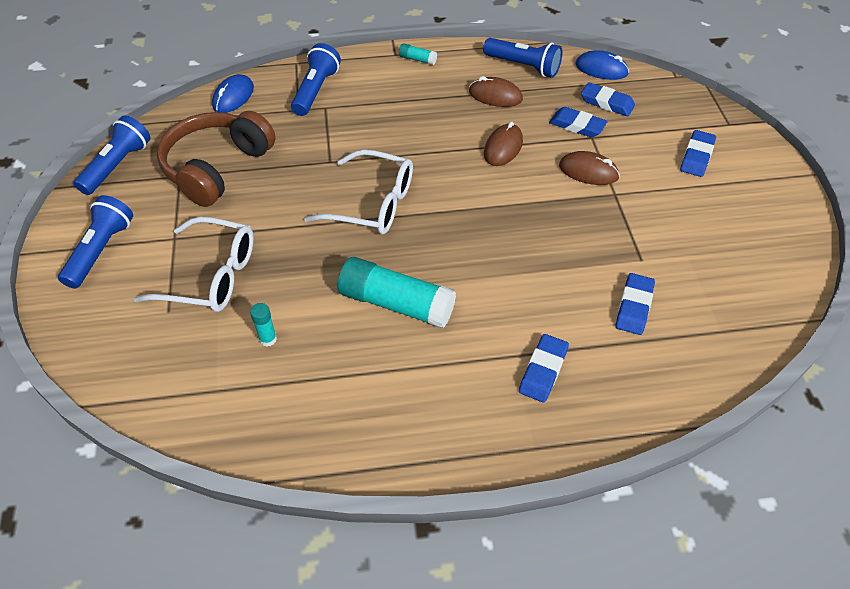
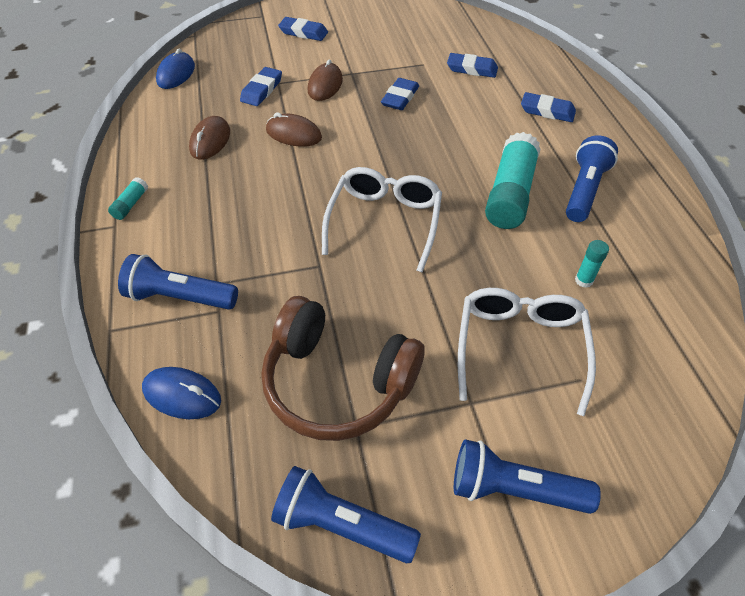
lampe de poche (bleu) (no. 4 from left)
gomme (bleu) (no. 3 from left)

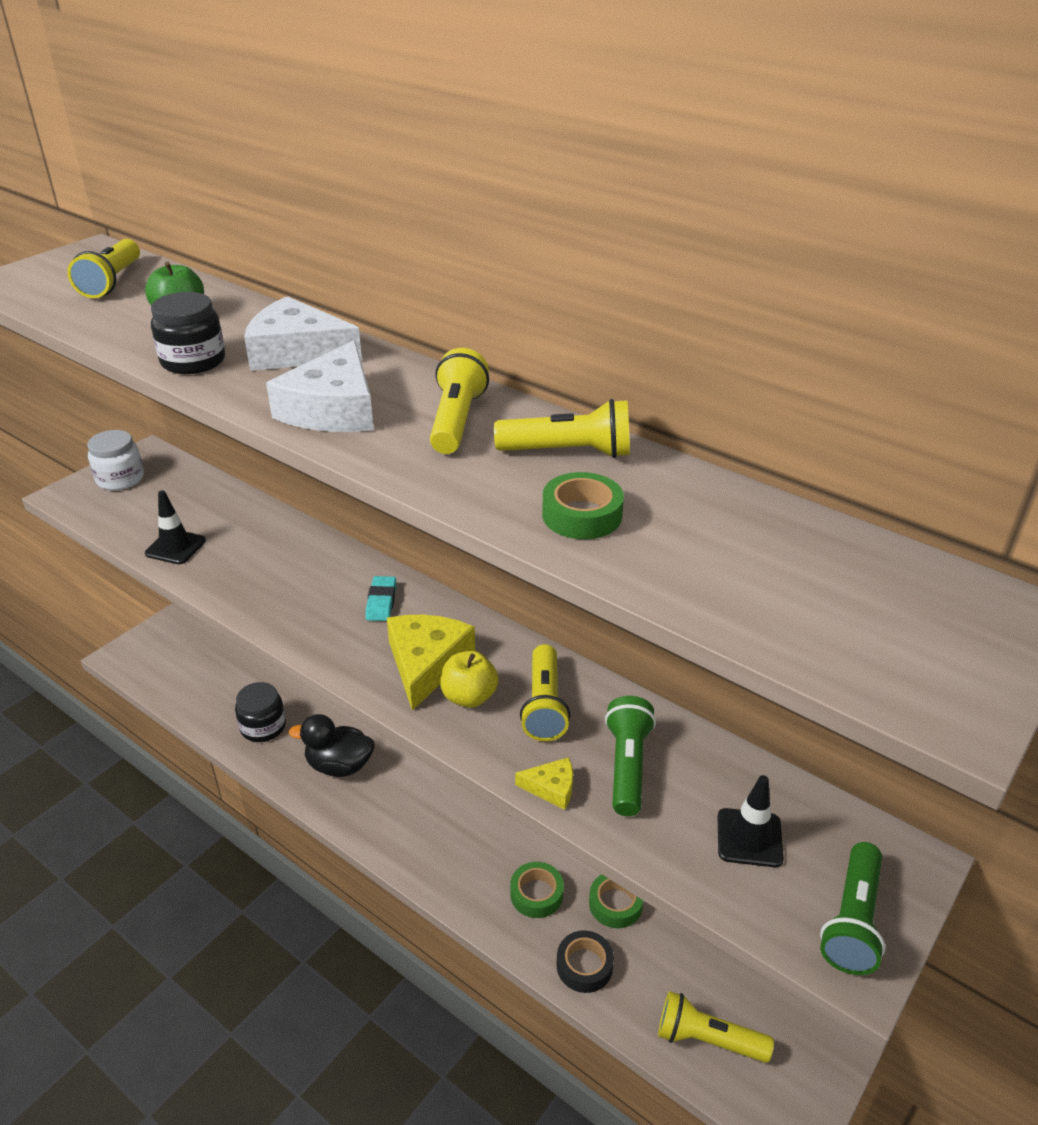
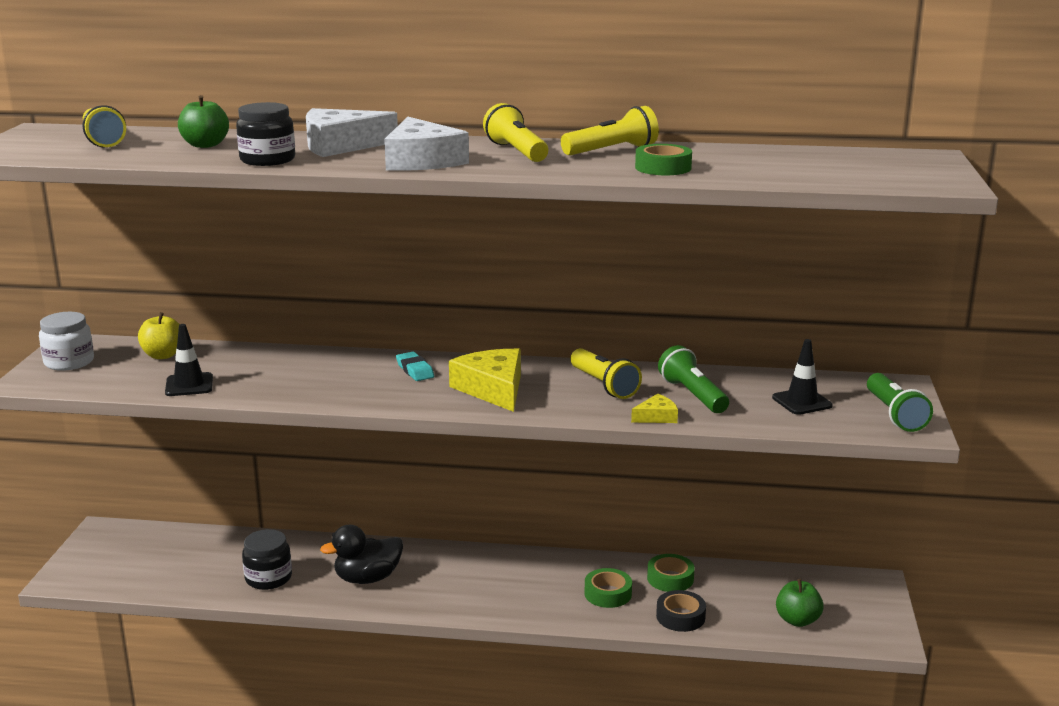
pomme (jaune)
pomme (vert) (no. 2 from left)

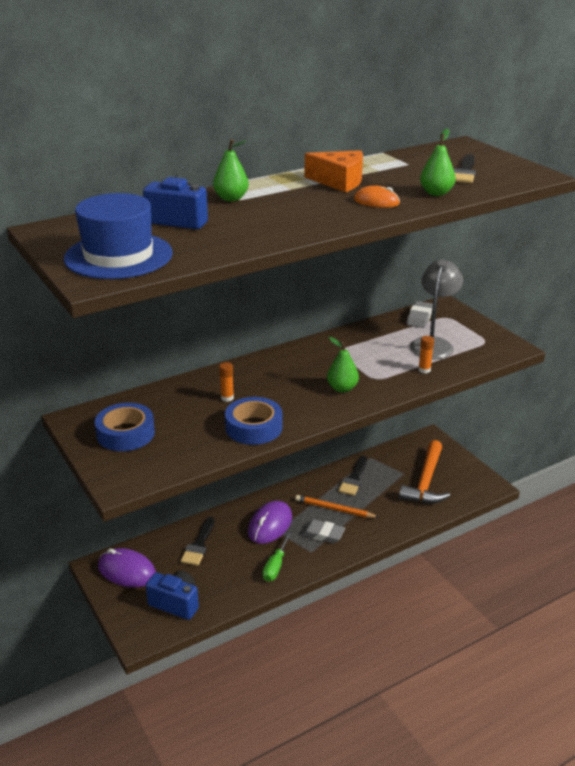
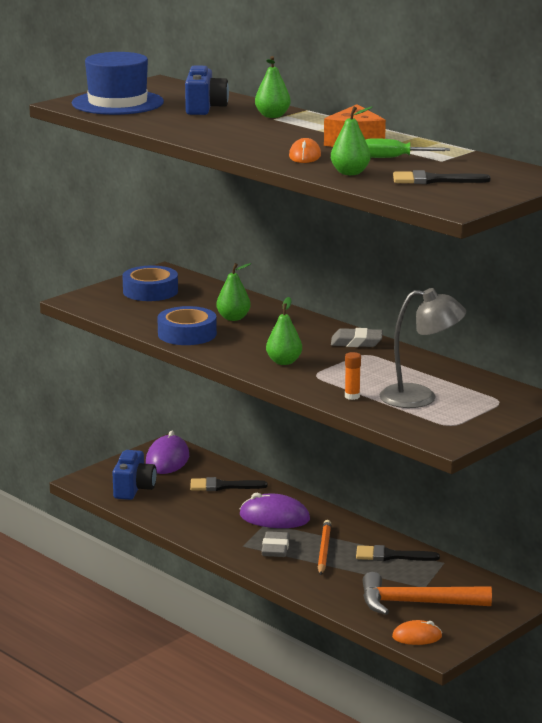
gomme (gris) (no. 2 from left)
poire (vert) (no. 1 from left)
tournevis (vert)
souris (orange) (no. 2 from left)

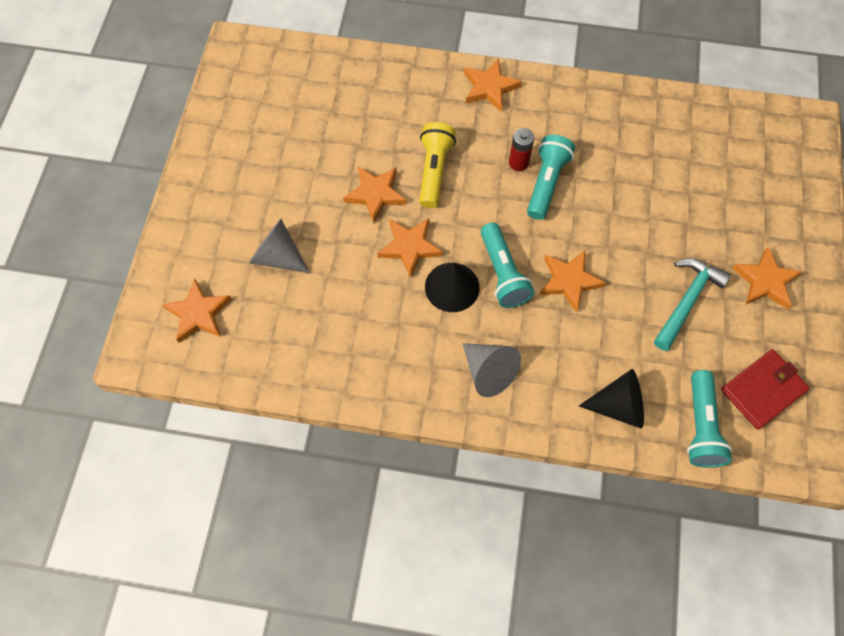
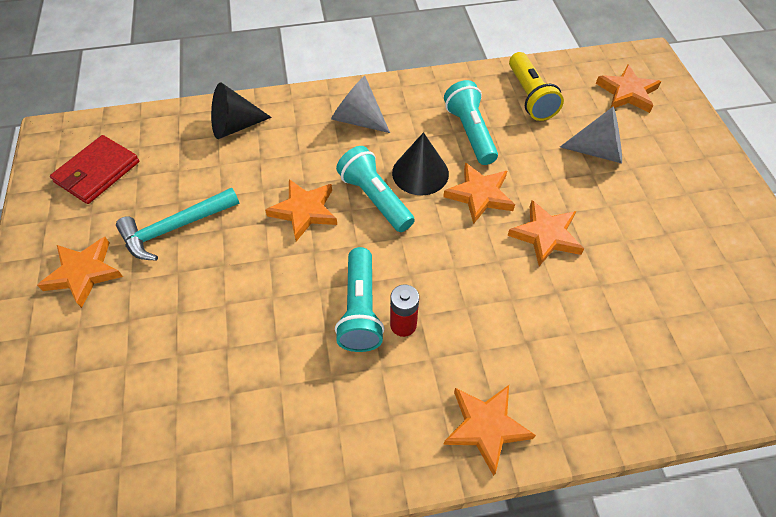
lampe de poche (jaune)
marteau (turquoise)
lampe de poche (turquoise) (no. 3 from left)

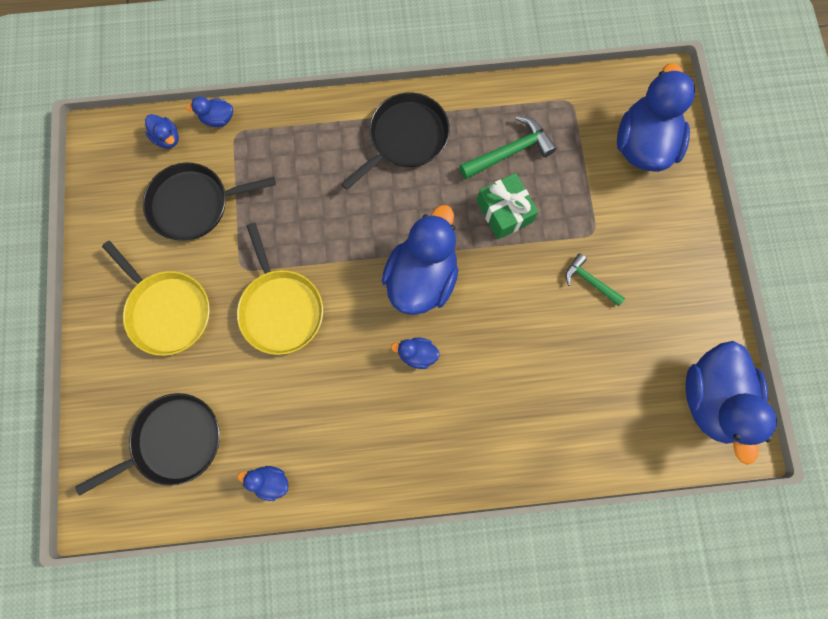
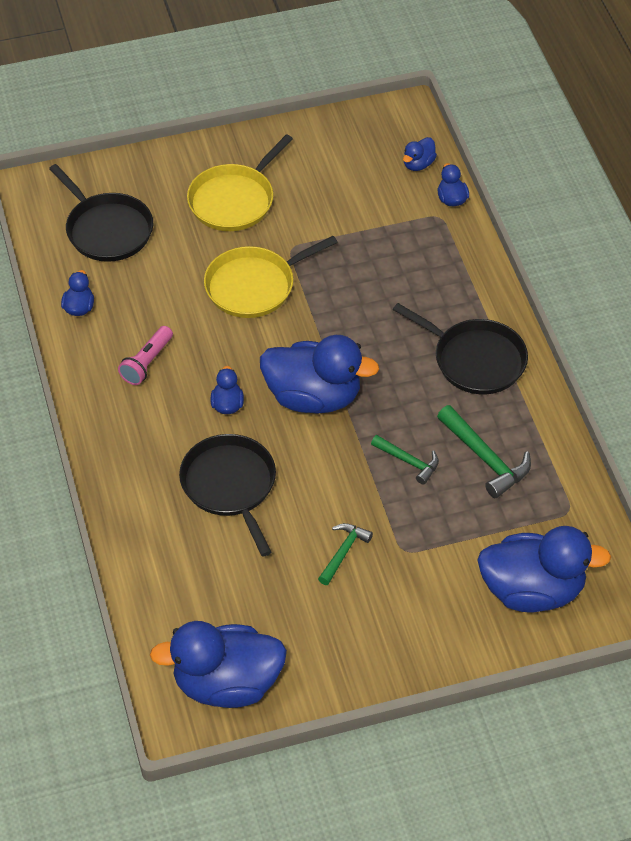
poêle (noir) (no. 2 from left)
marteau (vert) (no. 2 from left)
lampe de poche (rose)

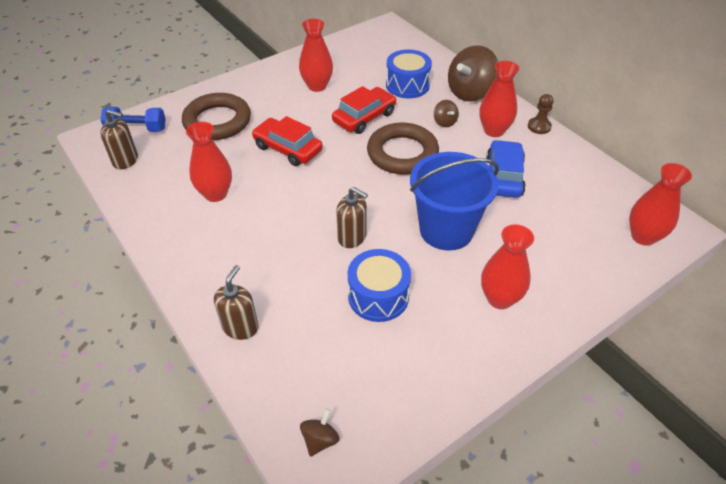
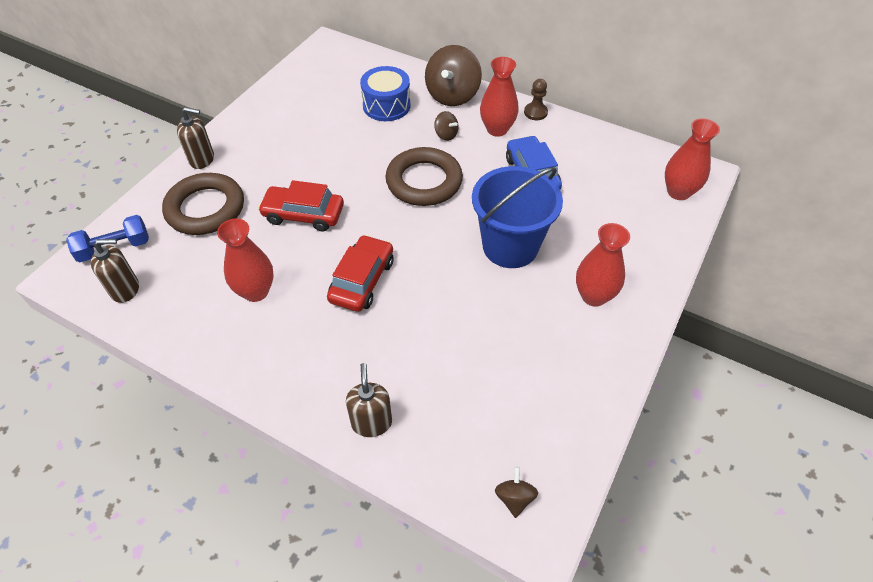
vase (rouge) (no. 2 from left in the first image)
voiture (rouge) (no. 2 from left)
distributeur de savon (marron) (no. 2 from left)
tambour (bleu) (no. 1 from left in the first image)

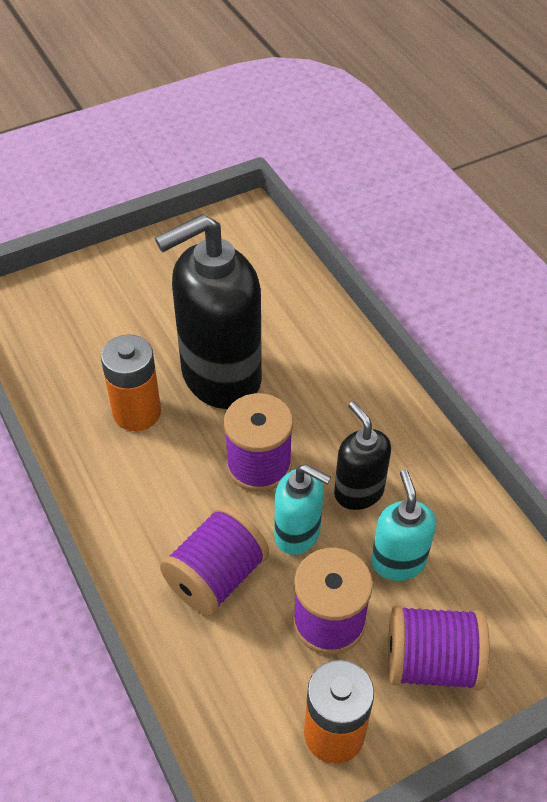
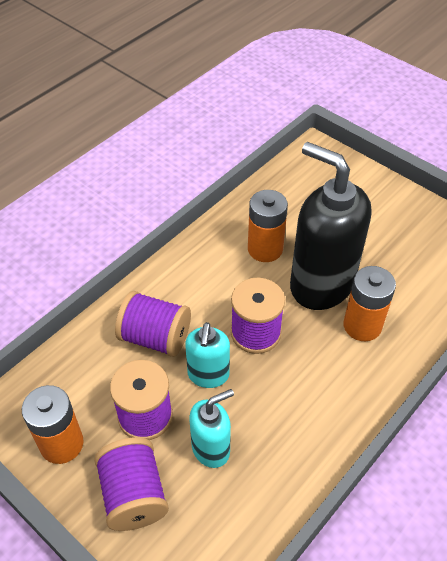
distributeur de savon (noir) (no. 2 from left in the first image)
pile (orange) (no. 3 from left)

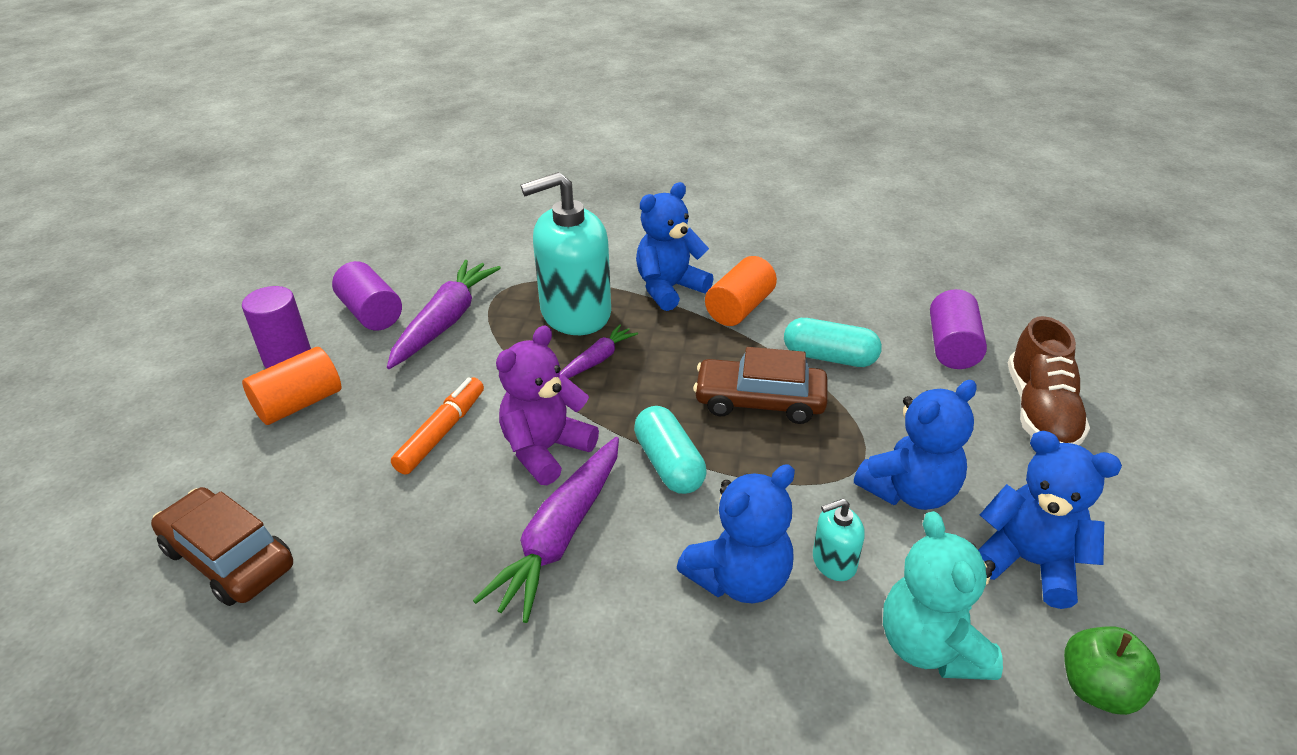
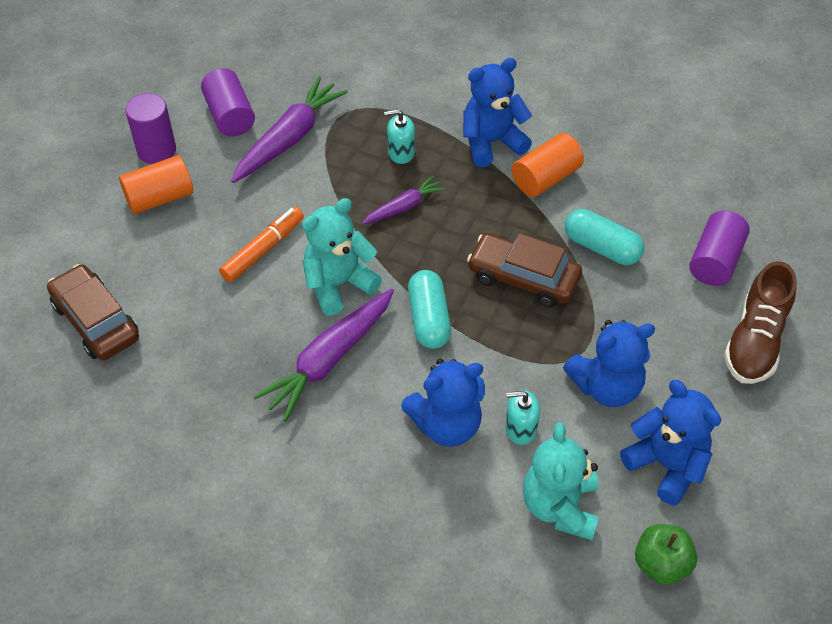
distributeur de savon (turquoise) (no. 1 from left)
ours en peluche (turquoise) (no. 1 from left)

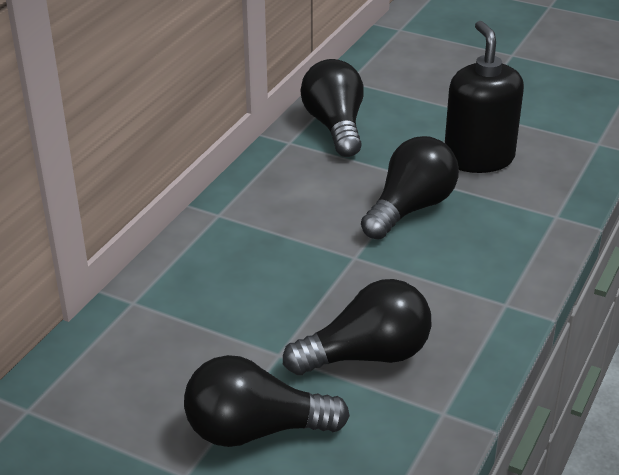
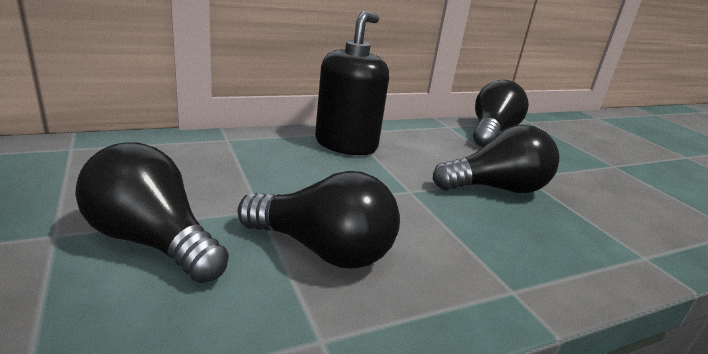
distributeur de savon (noir)

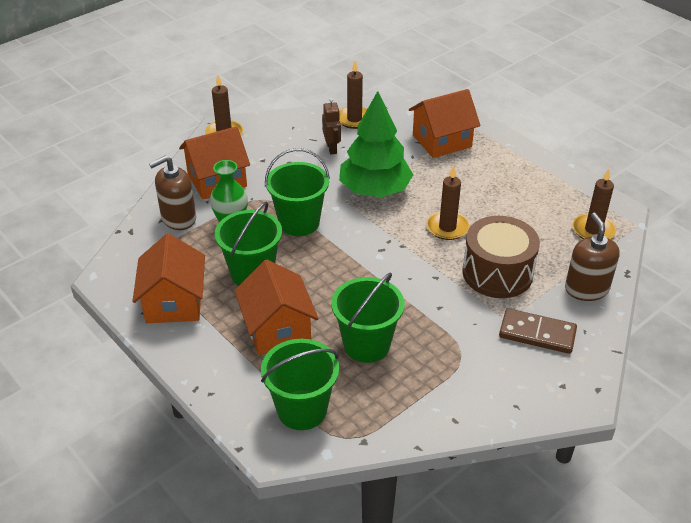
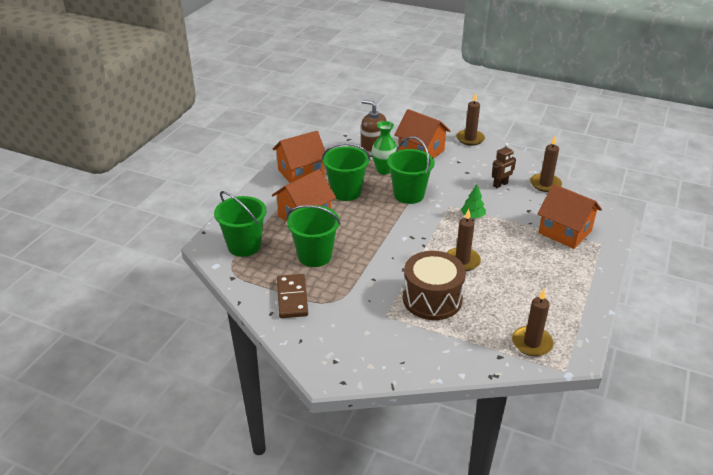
arbre (vert)
distributeur de savon (marron) (no. 2 from left in the first image)
domino (marron)

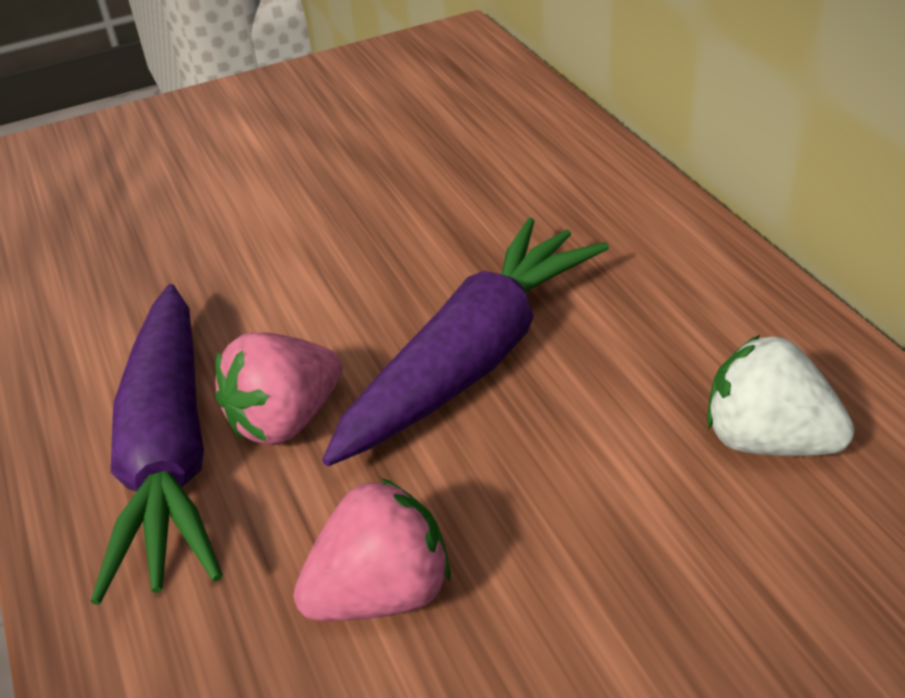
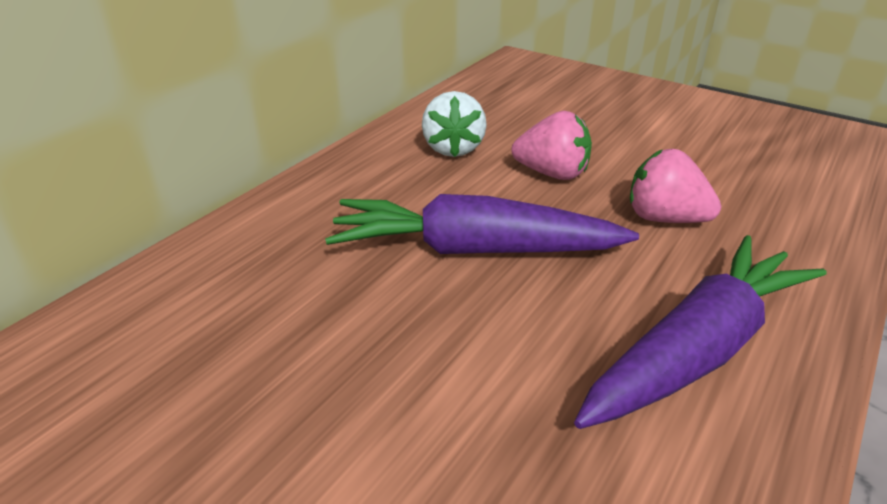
fraise (rose) (no. 1 from left)

